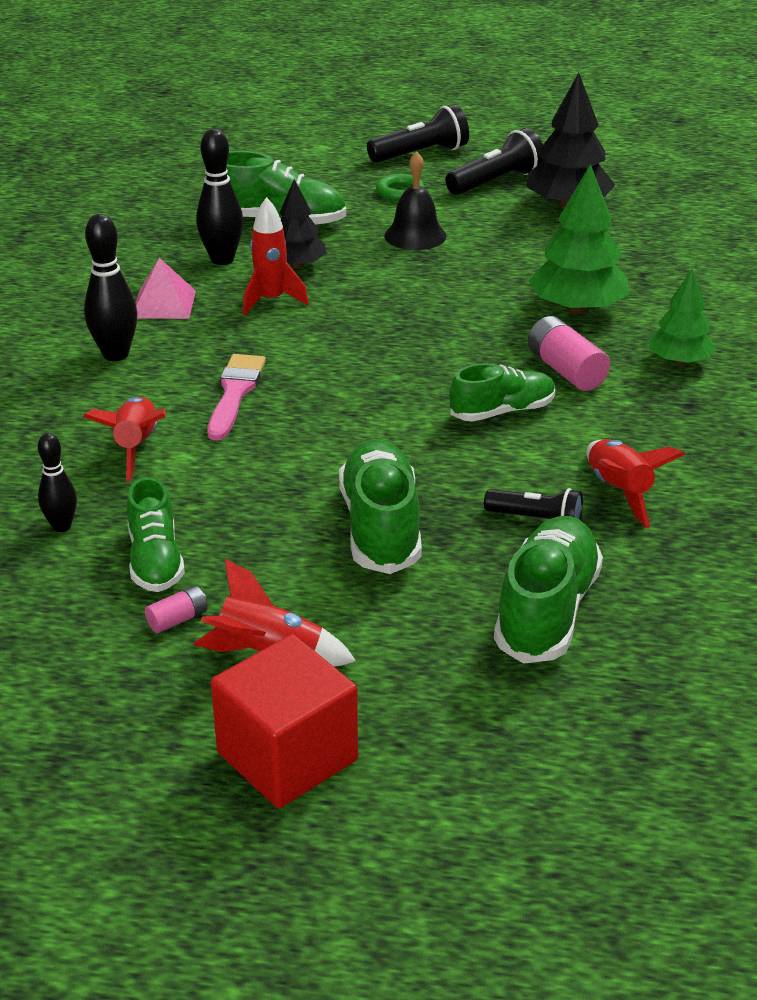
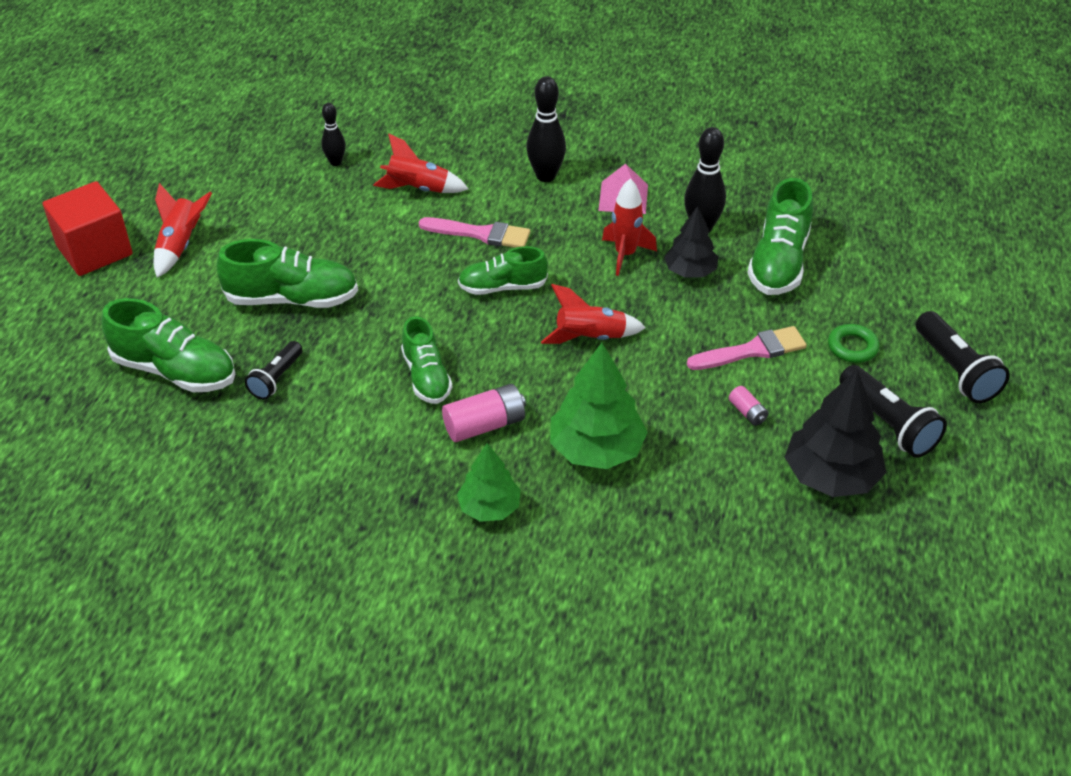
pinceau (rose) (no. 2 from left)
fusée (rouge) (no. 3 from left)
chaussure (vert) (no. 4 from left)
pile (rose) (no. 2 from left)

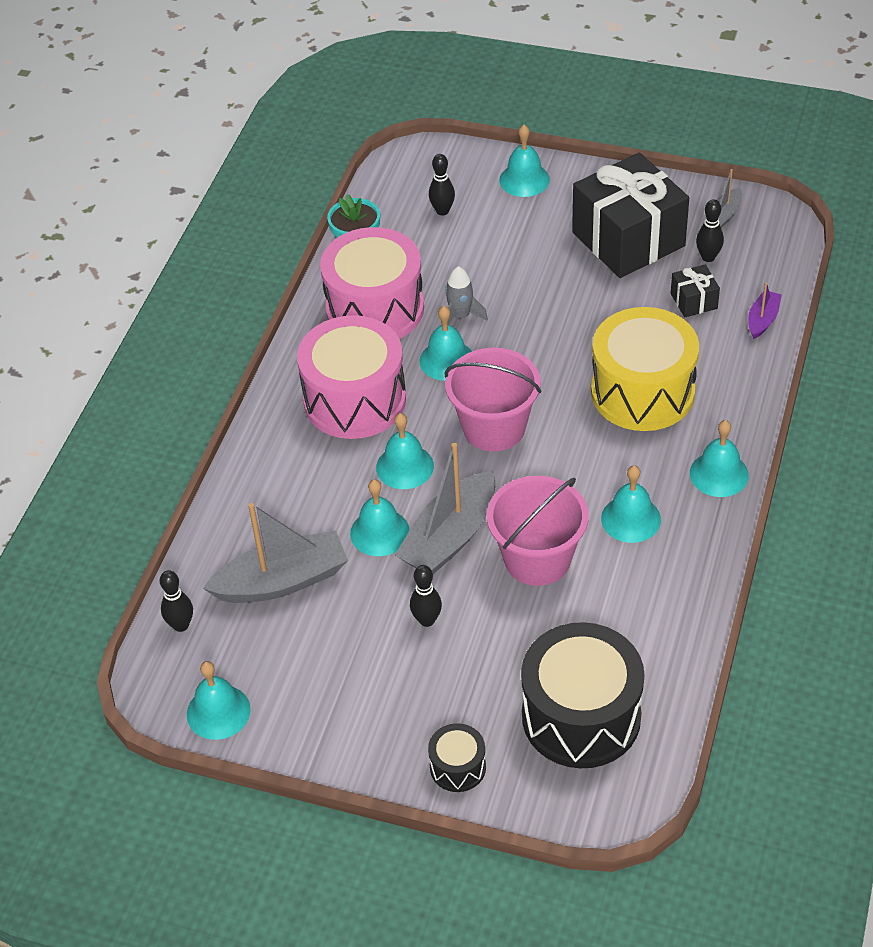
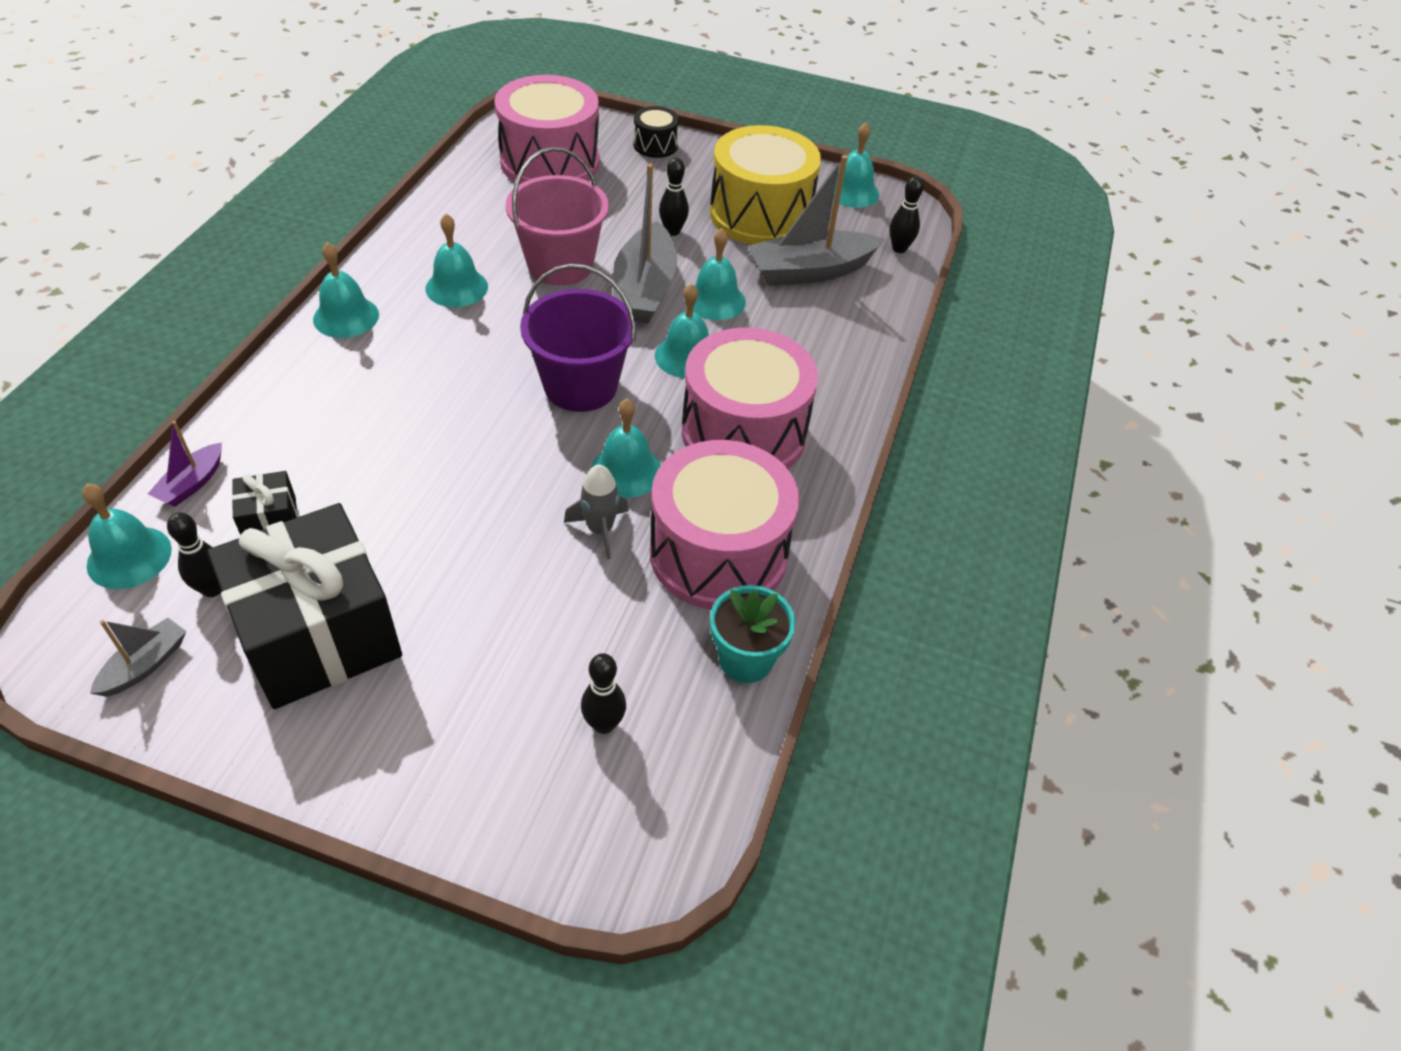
cloche (turquoise) (no. 1 from left)
tambour (jaune)
seau (violet)
bateau (gris) (no. 2 from left)
tambour (rose) (no. 1 from left)

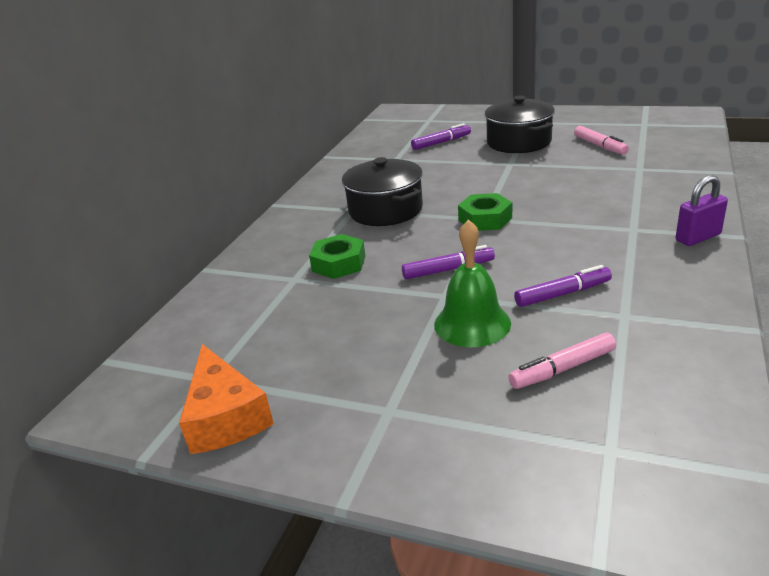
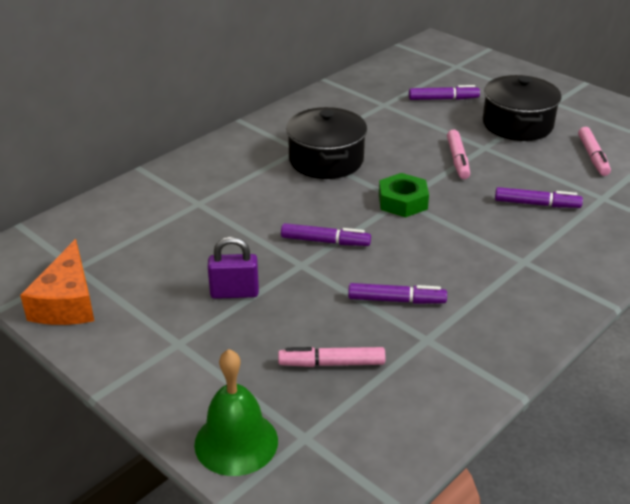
cadenas (violet)
cloche (vert)
écrou (vert) (no. 1 from left in the first image)
feutre (rose) (no. 2 from left)
feutre (violet) (no. 4 from left)

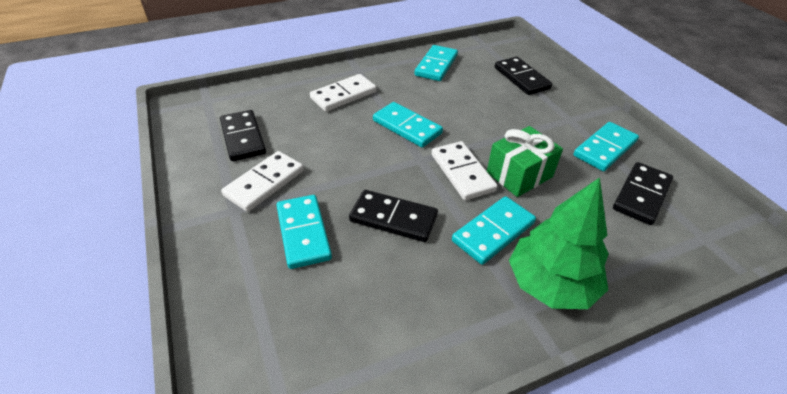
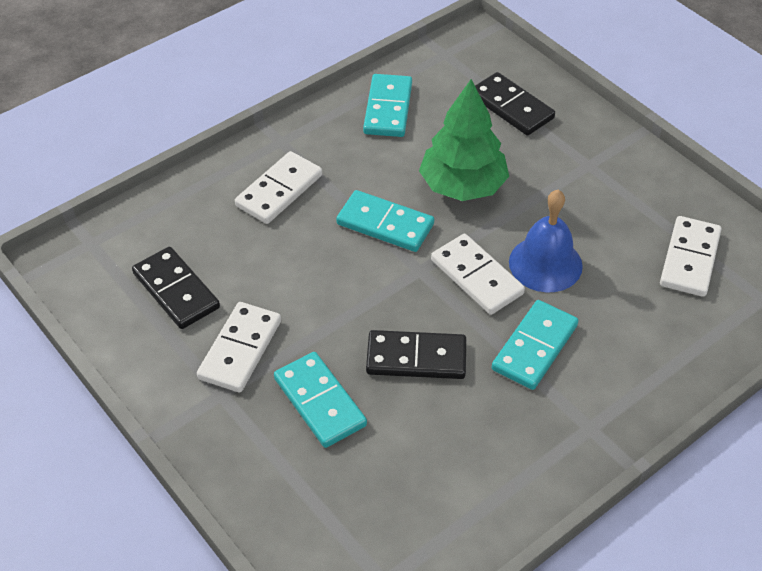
domino (turquoise) (no. 5 from left in the first image)
cloche (bleu)
domino (blanc) (no. 4 from left)
arbre (vert)

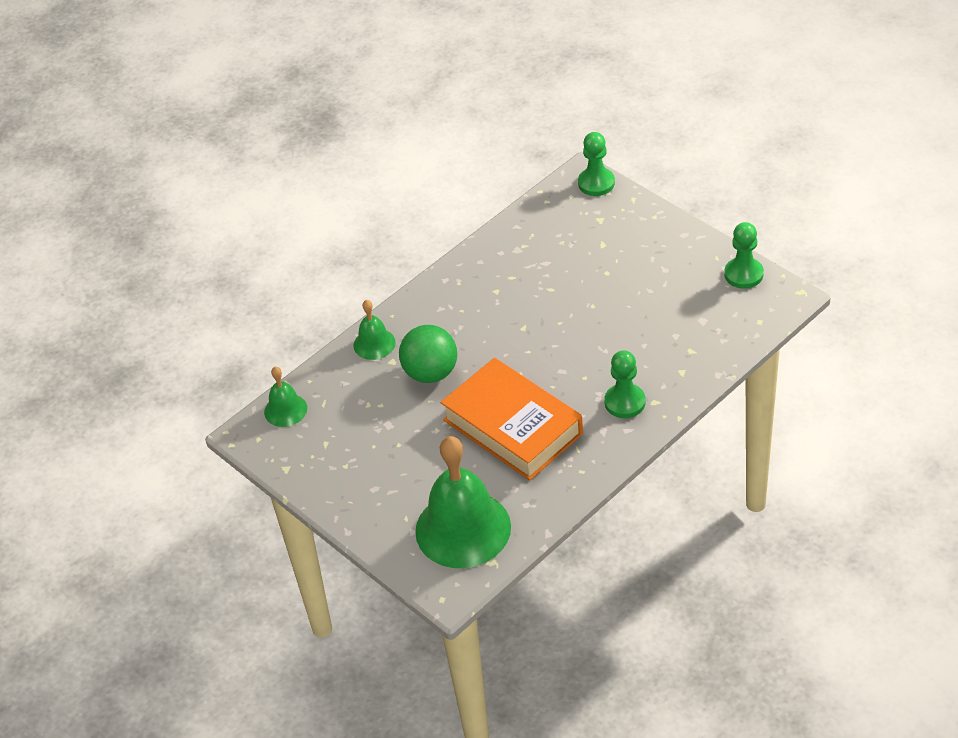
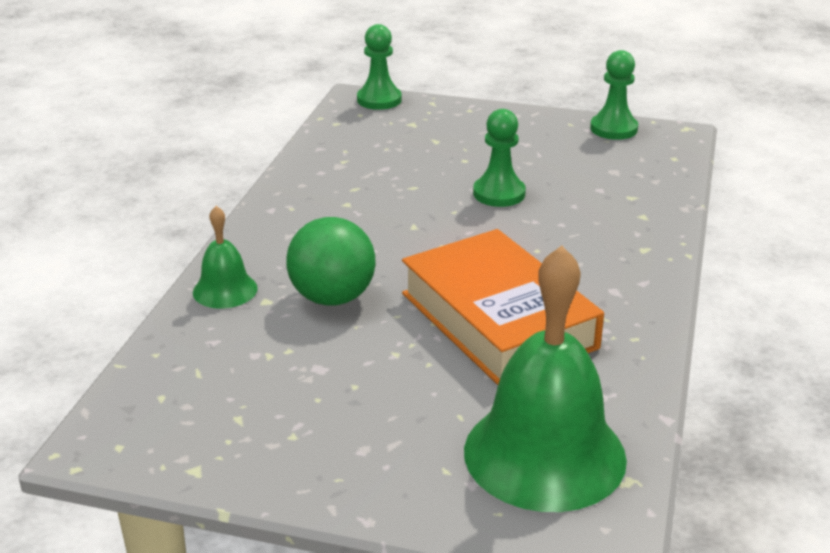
pion (vert) (no. 2 from left)
livre (orange)
cloche (vert) (no. 1 from left in the first image)

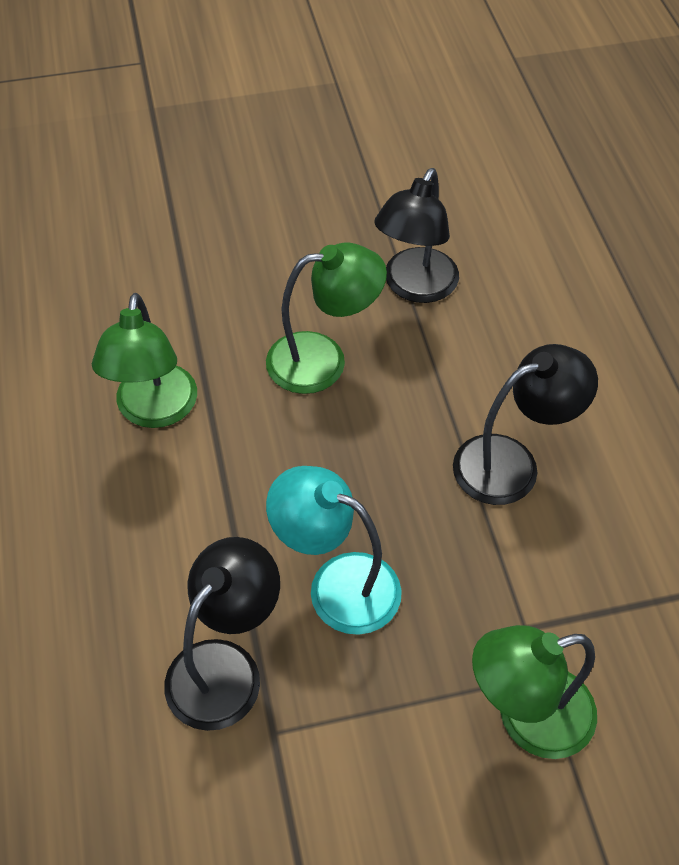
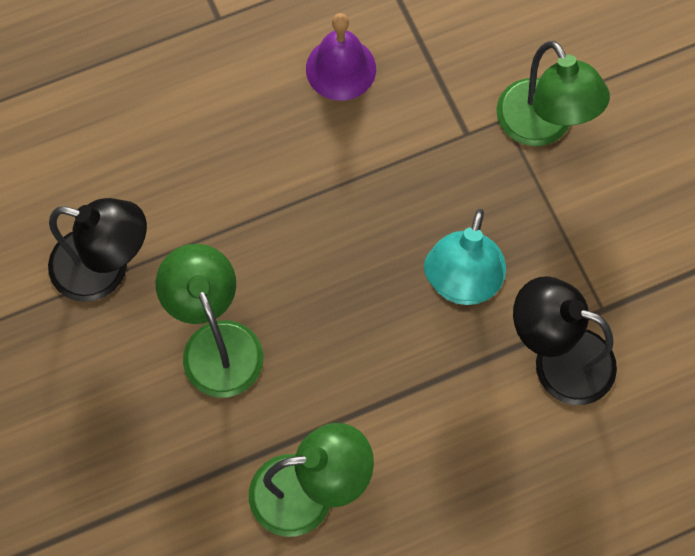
lampe (noir) (no. 3 from left in the first image)
cloche (violet)

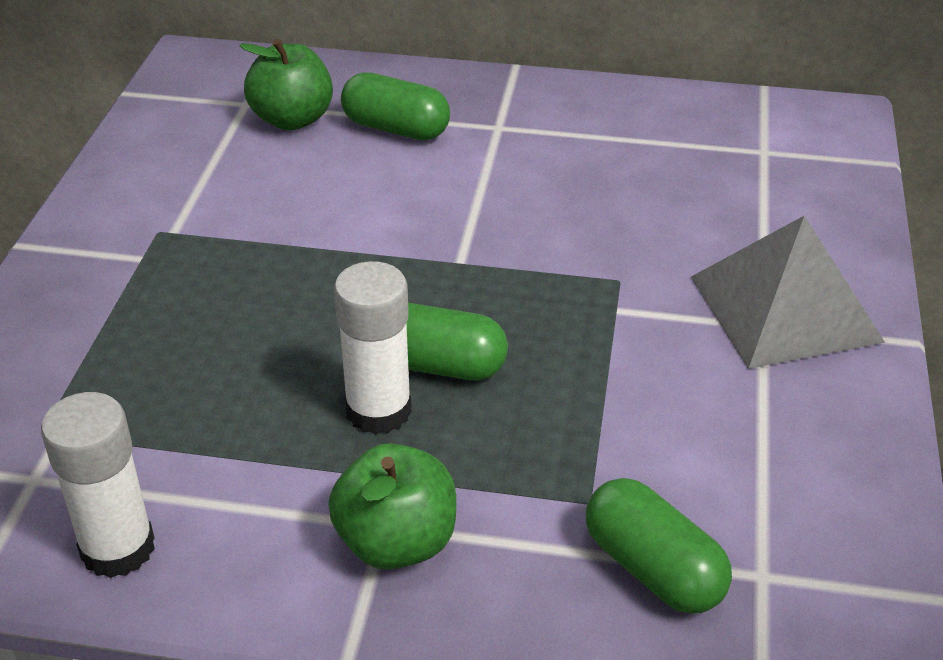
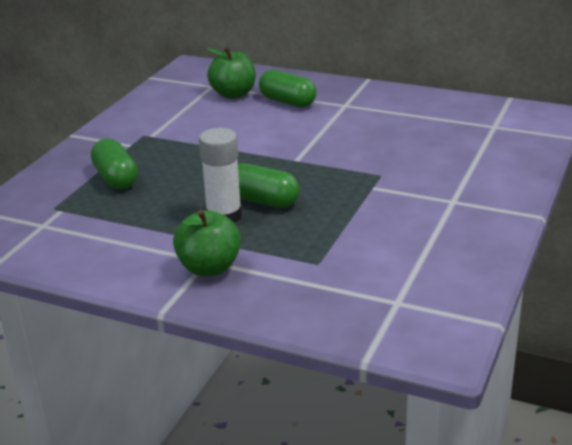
pyramide (gris)
bâton de colle (blanc) (no. 1 from left in the first image)
gélule (vert) (no. 1 from left)

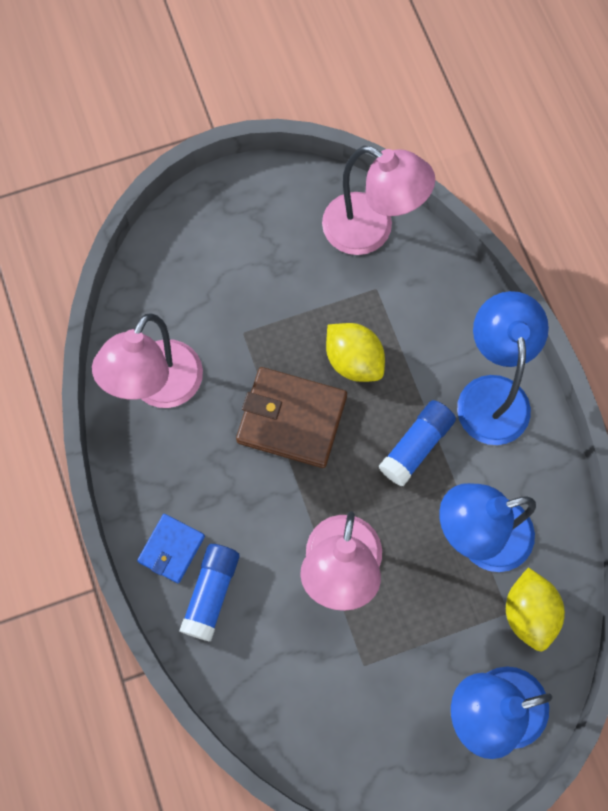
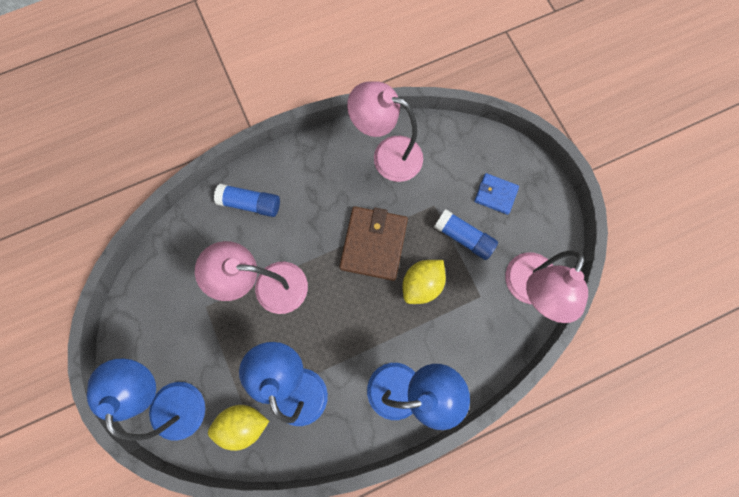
bâton de colle (bleu) (no. 2 from left)
portefeuille (bleu)

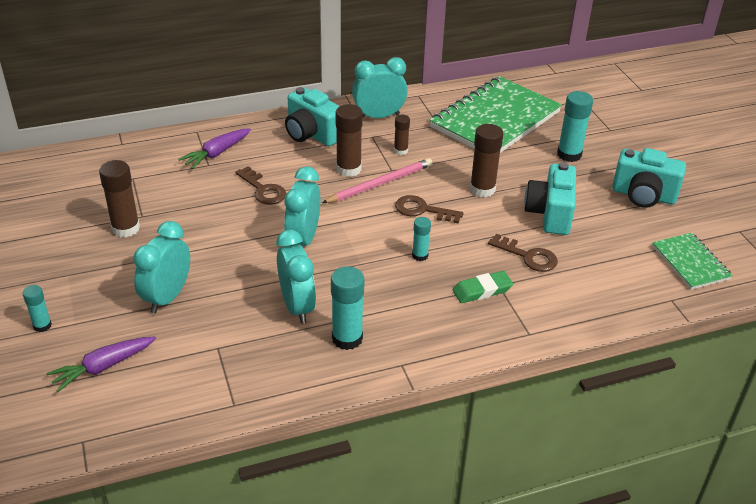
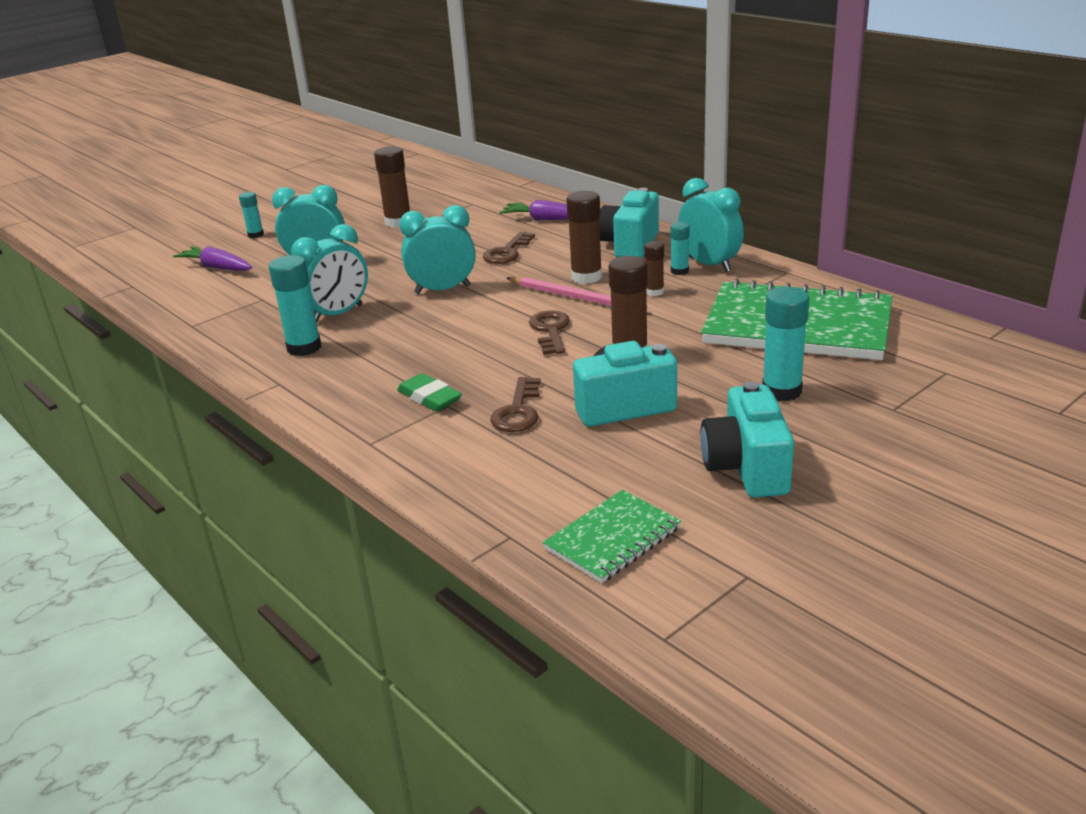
bâton de colle (turquoise) (no. 3 from left)

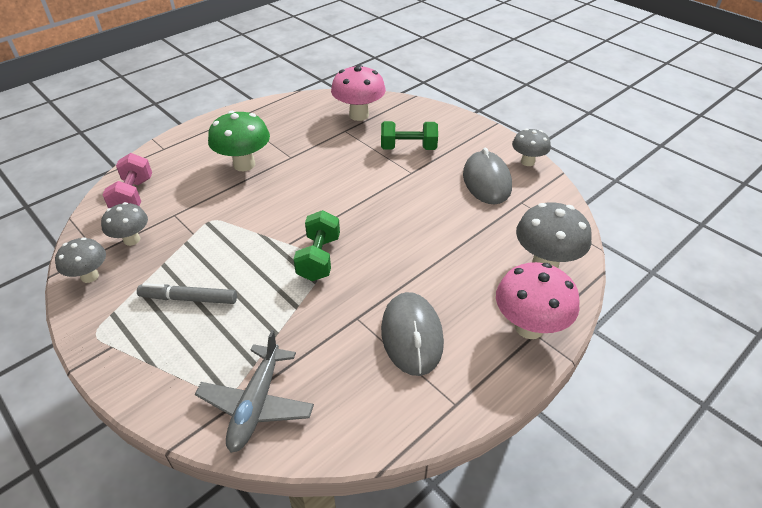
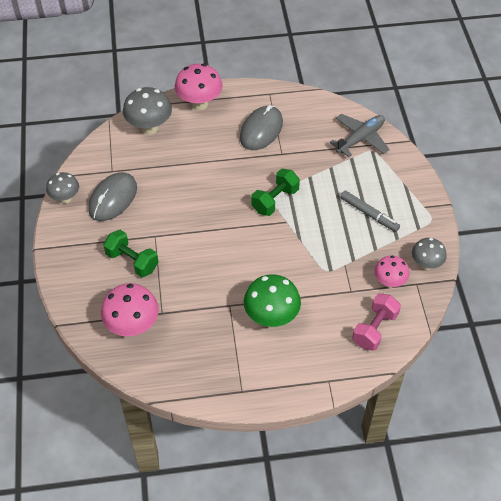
champignon (rose) (no. 3 from left)

